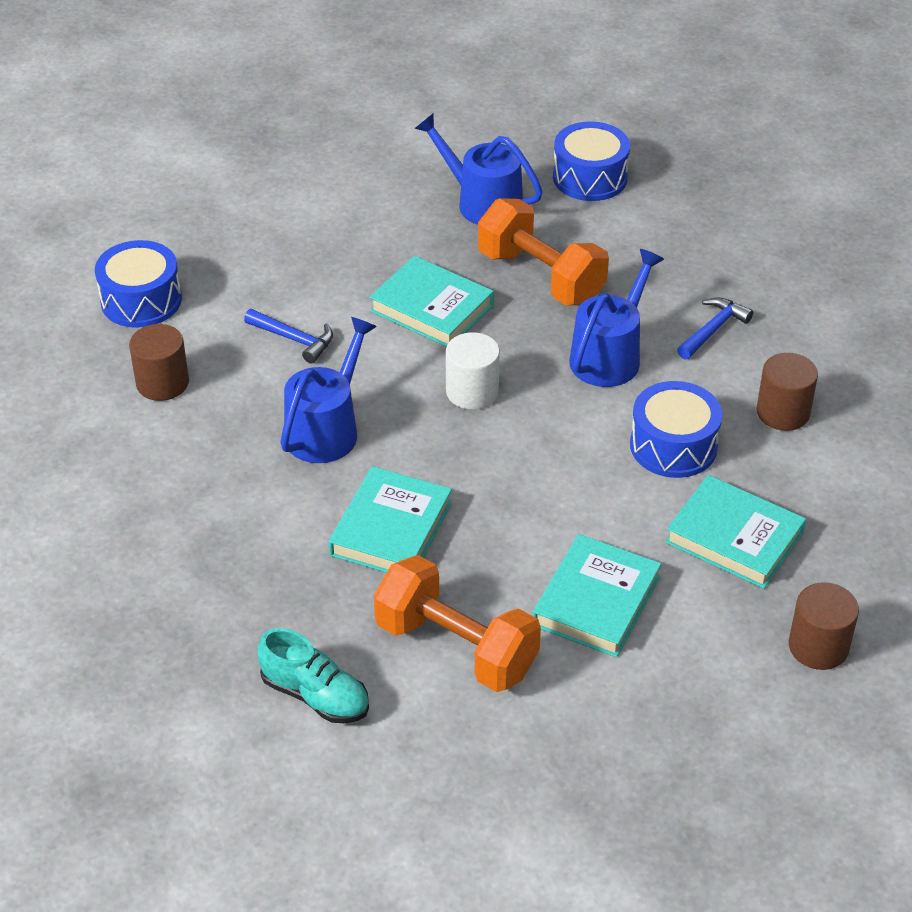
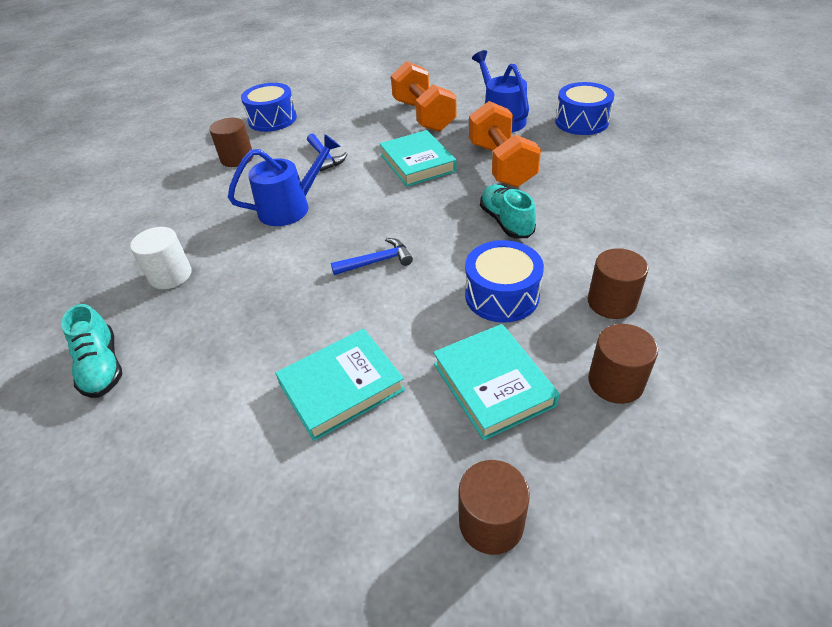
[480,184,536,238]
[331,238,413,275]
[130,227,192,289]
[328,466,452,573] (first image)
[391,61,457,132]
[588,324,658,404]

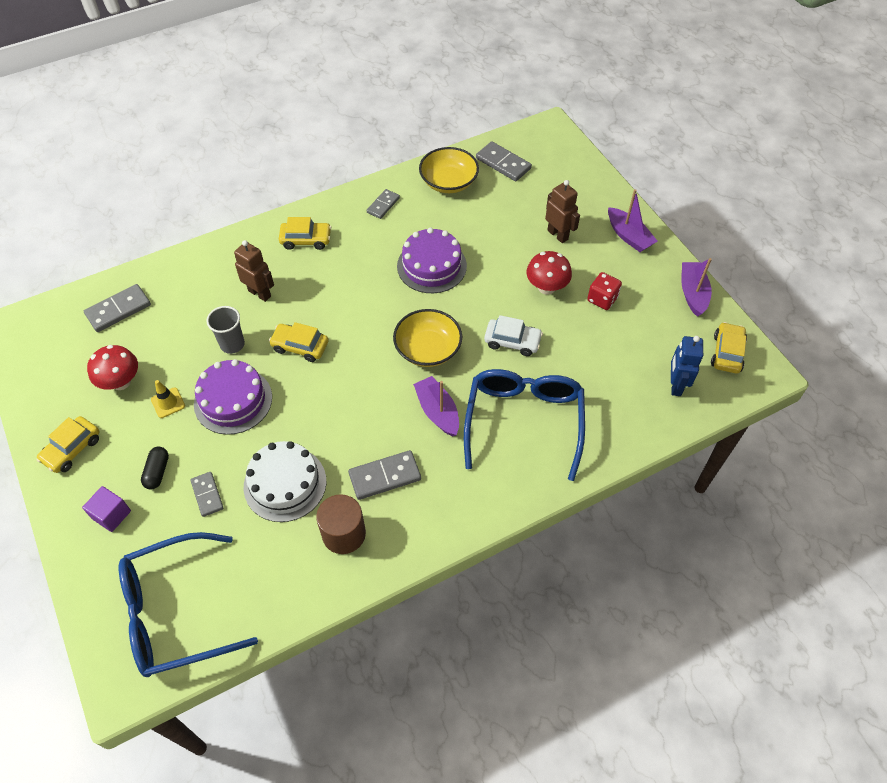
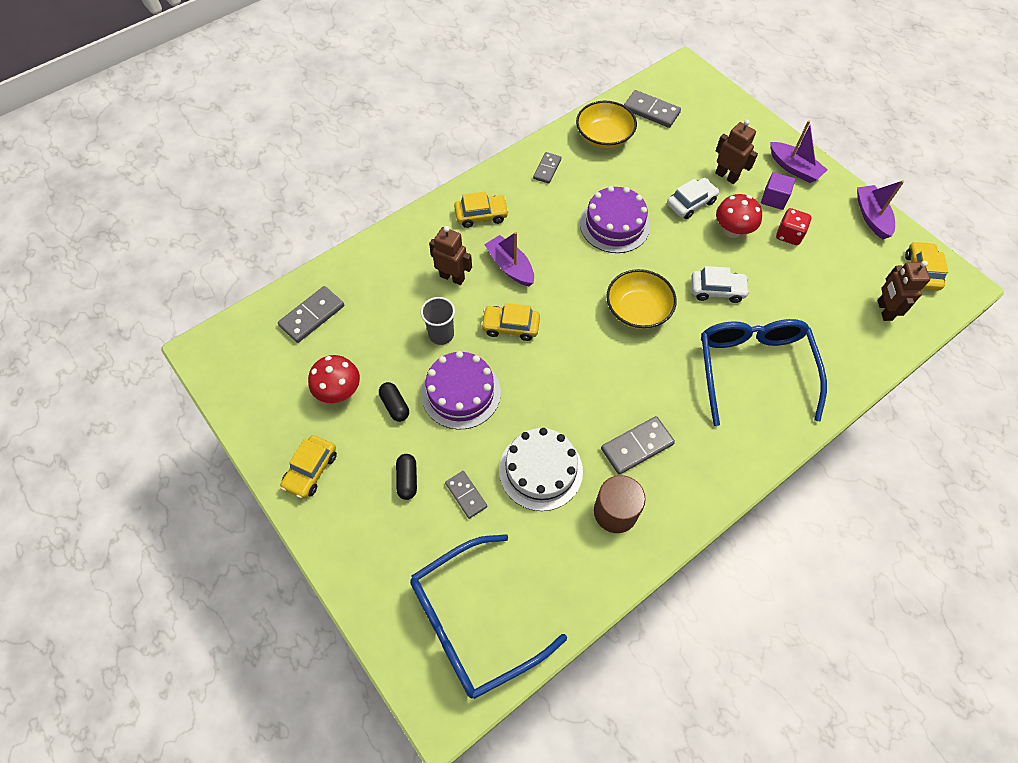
[877,261,930,321]
[484,232,534,286]
[379,382,409,422]
[761,172,795,210]
[667,178,719,219]

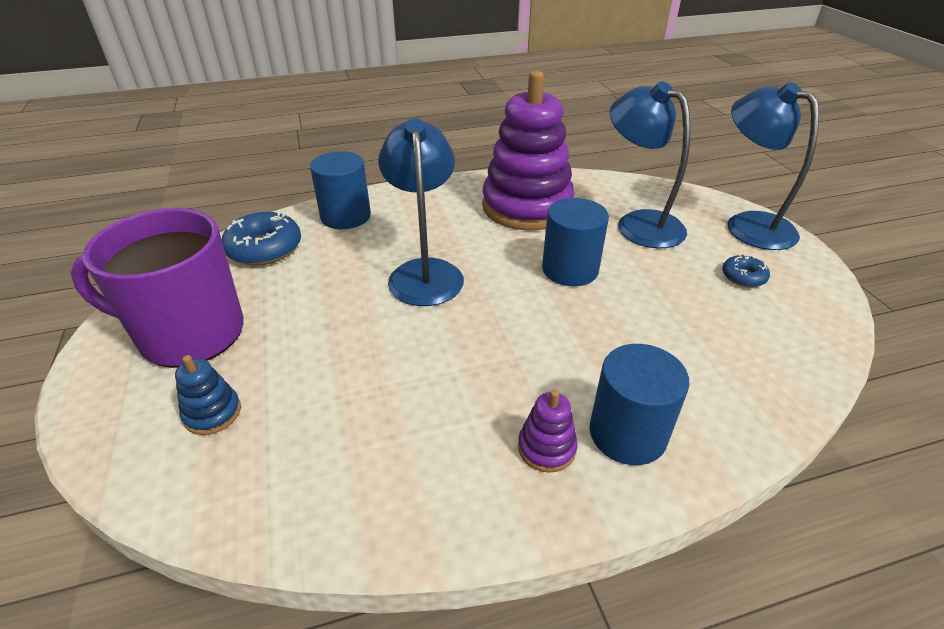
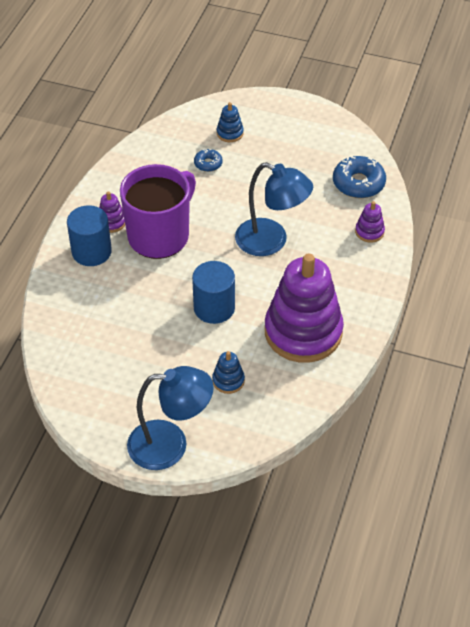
[212,351,245,394]
[355,201,385,243]
[120,164,196,259]
[194,149,223,172]

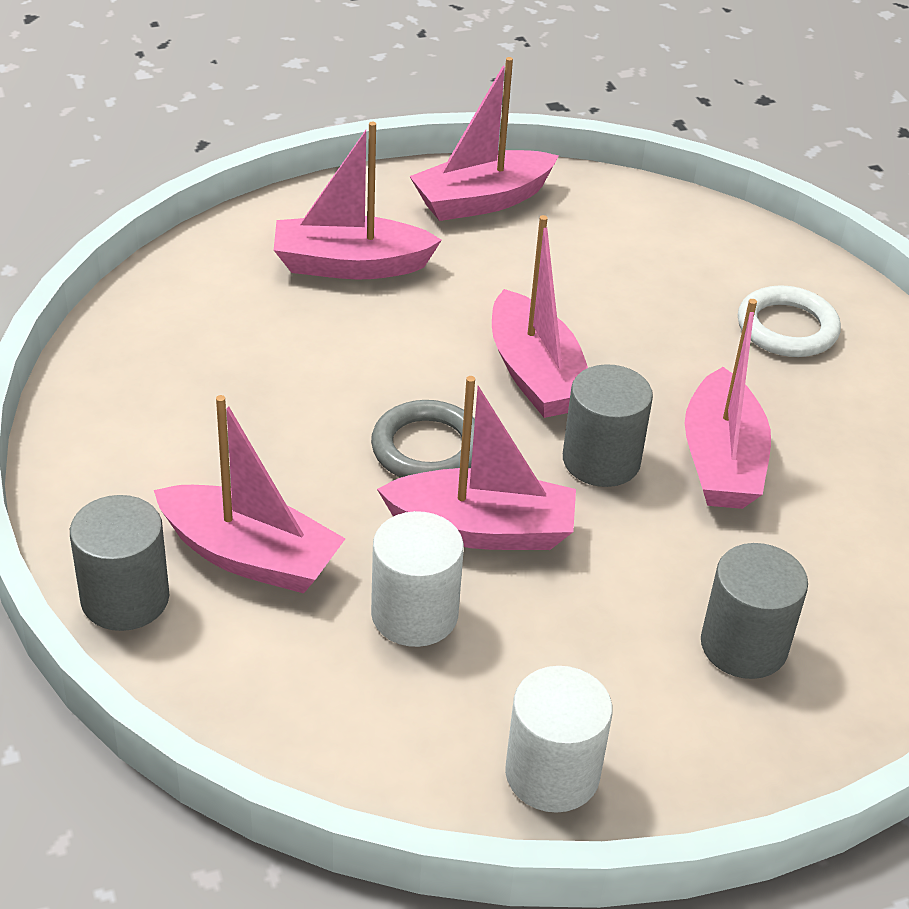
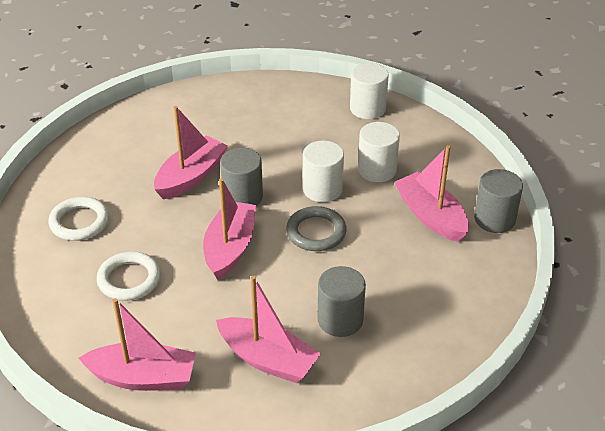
[303,140,344,202]
[318,266,366,337]
[97,251,161,301]

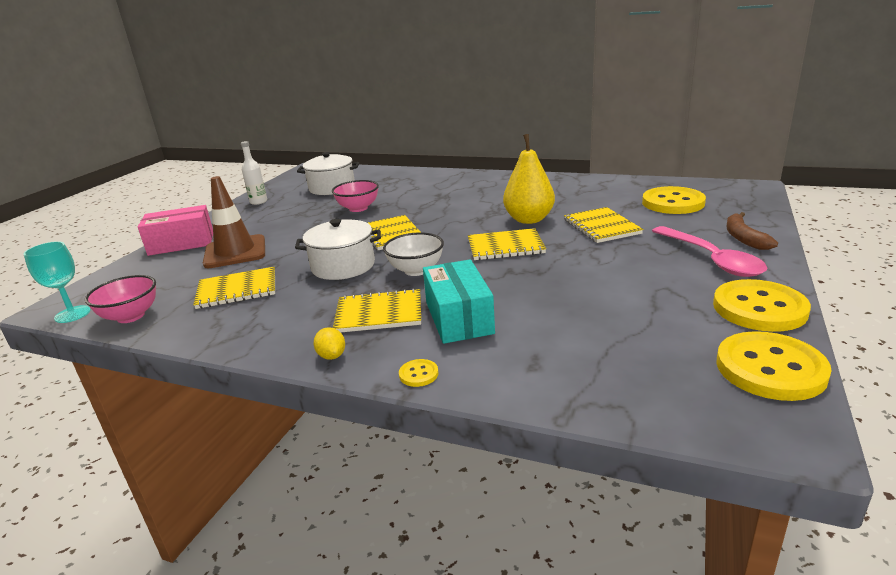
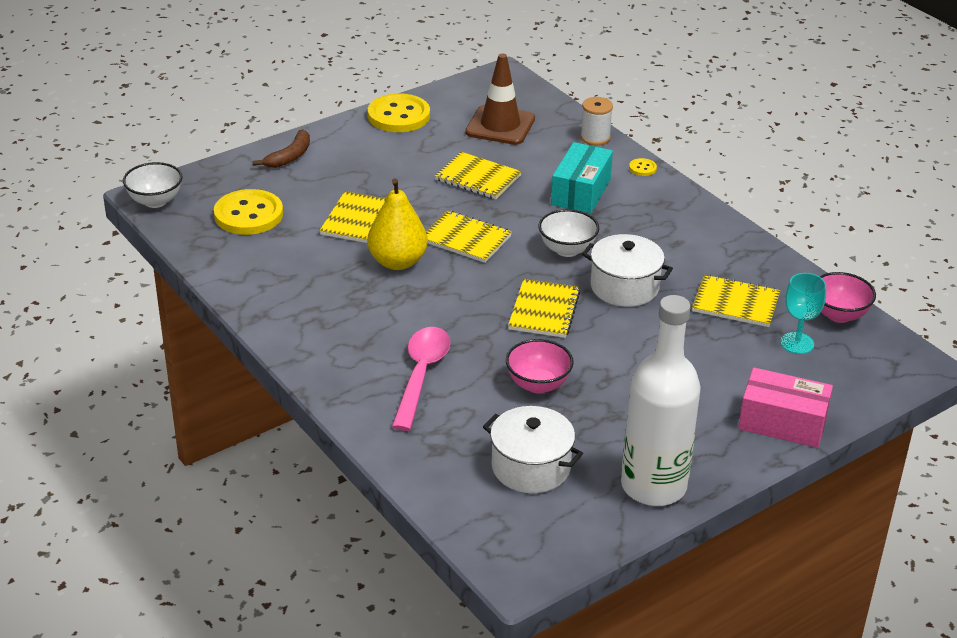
[621,295,701,506]
[465,54,535,145]
[391,327,451,431]
[780,273,826,354]
[435,152,522,199]
[313,327,345,360] (first image)
[716,331,832,401] (first image)
[580,97,613,145]
[123,162,183,208]

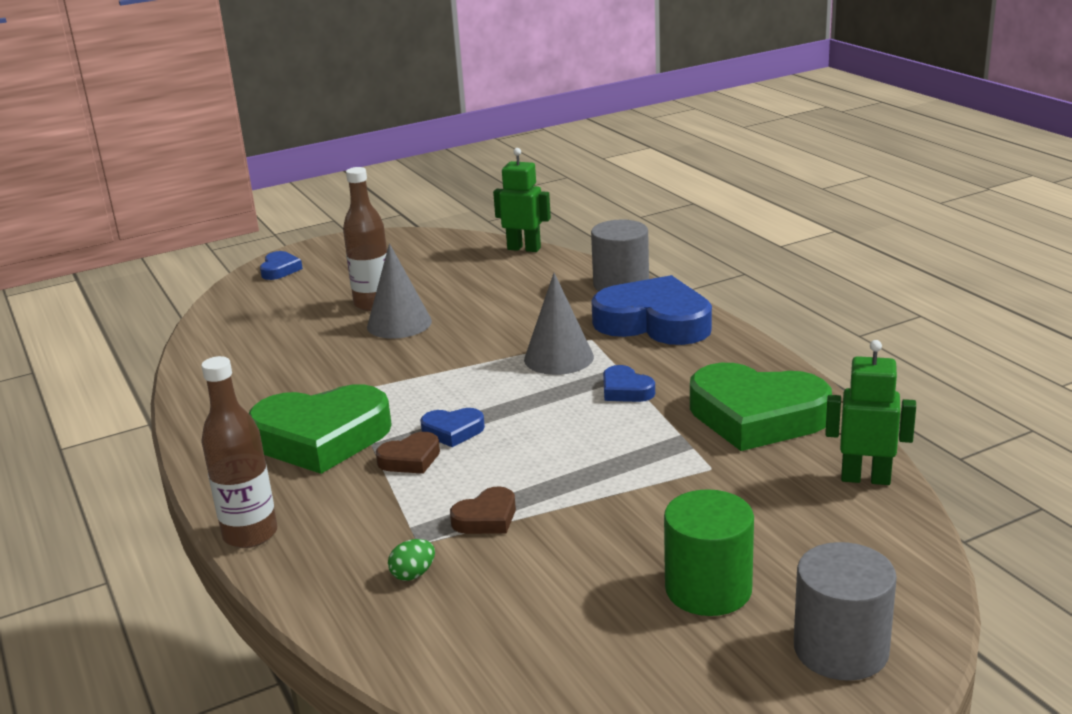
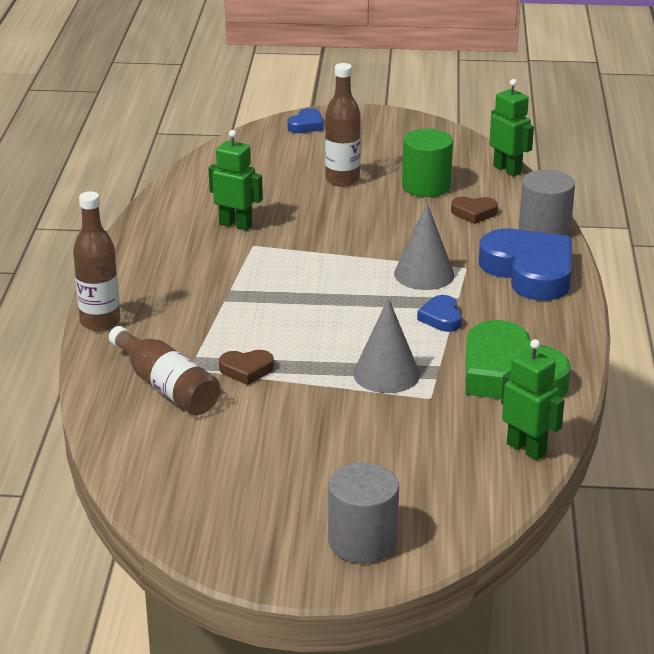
[353,298,420,393]
[249,384,392,474] (first image)
[420,408,485,447] (first image)
[451,197,498,224]
[402,129,453,197]
[109,326,220,415]
[208,130,263,231]

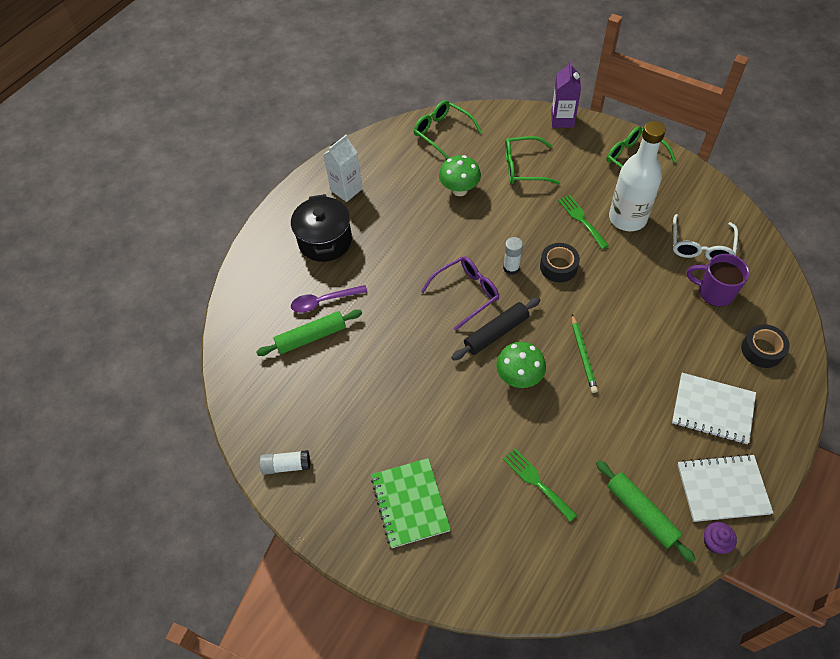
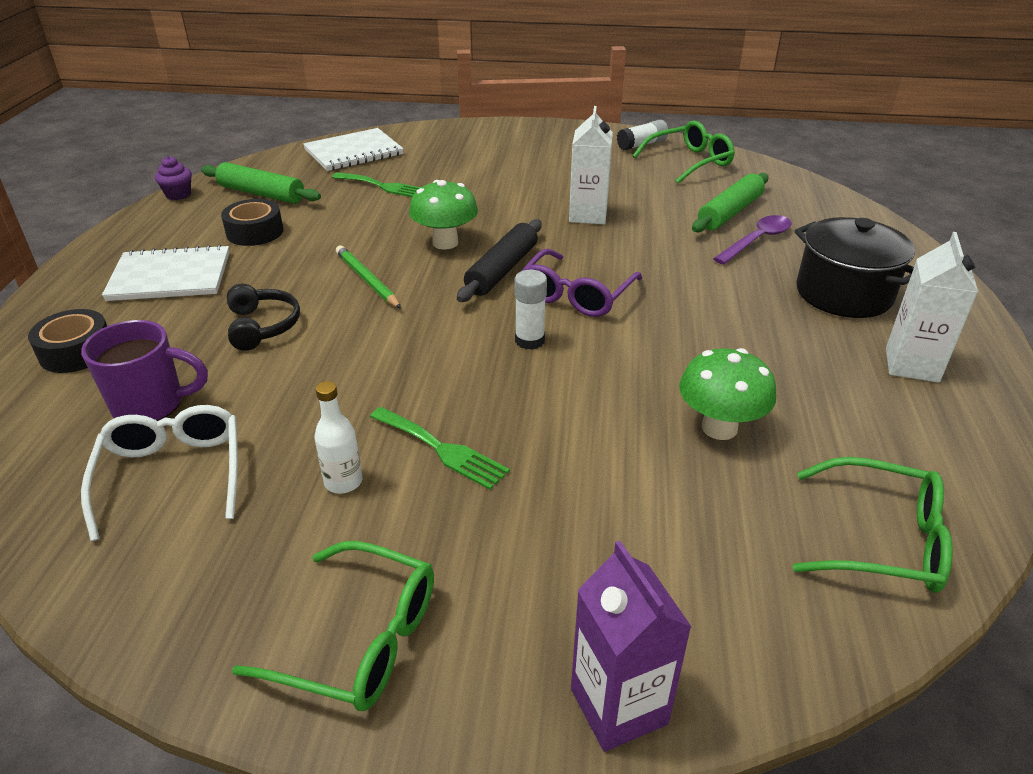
[314,381,363,494]
[633,121,735,184]
[221,199,284,246]
[303,128,404,171]
[371,458,451,548] (first image)
[569,106,613,224]
[227,284,300,351]

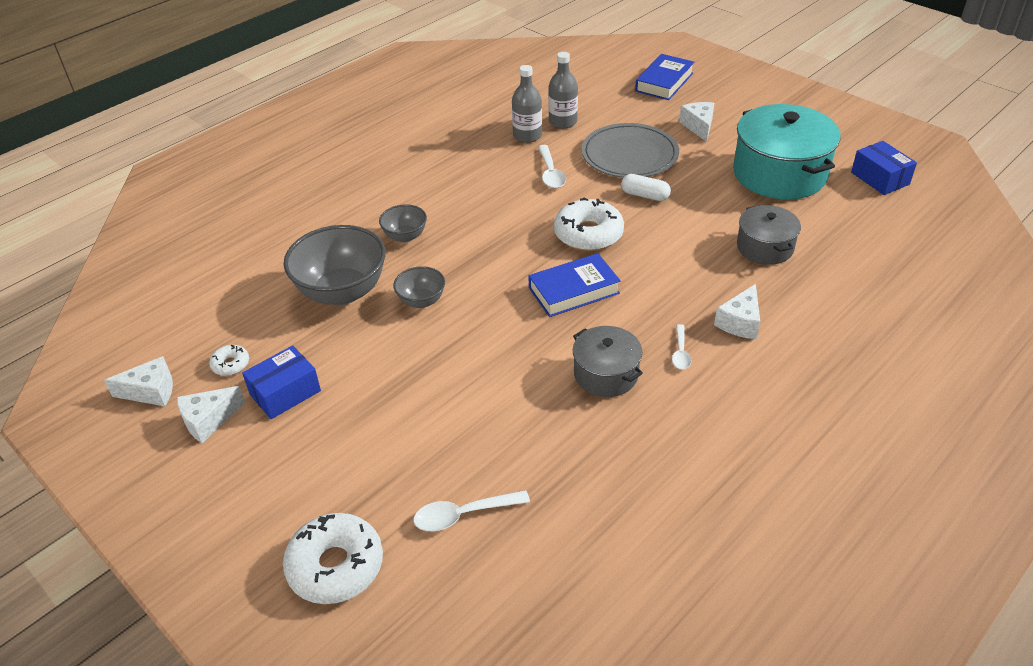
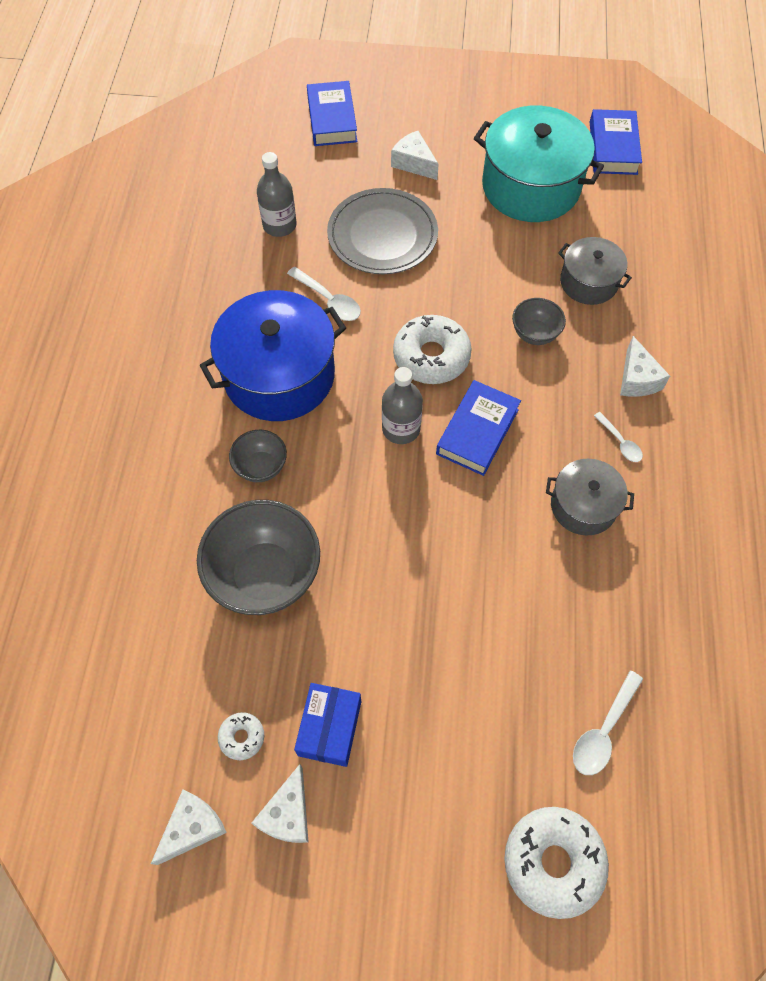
[382,367,423,444]
[590,109,642,175]
[621,174,671,201] (first image)
[512,298,566,345]
[199,290,346,421]

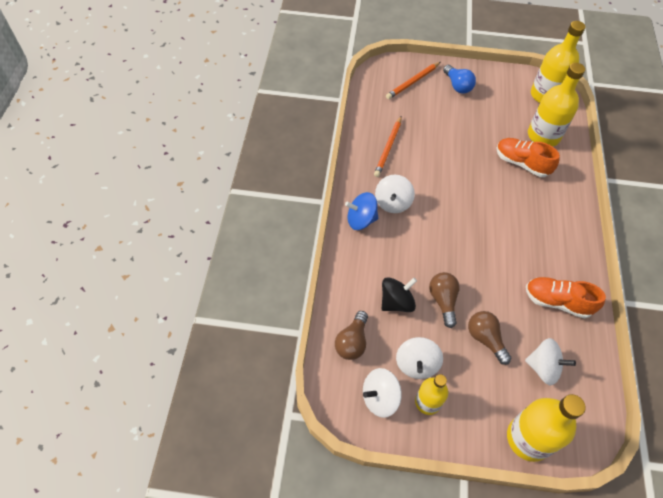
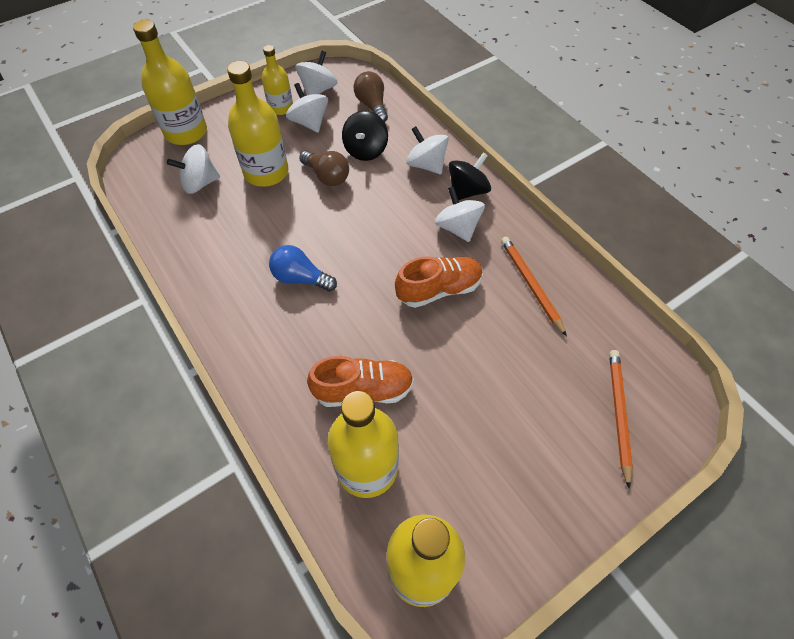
[269,245,337,291]
[449,152,491,200]
[395,256,483,308]
[227,61,288,187]
[406,126,449,174]

